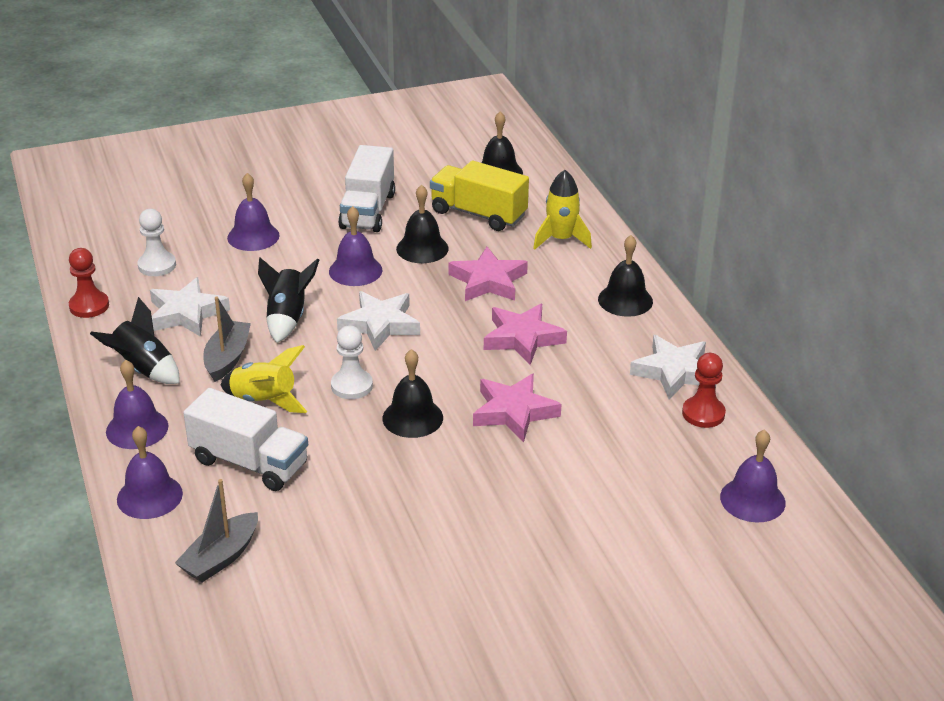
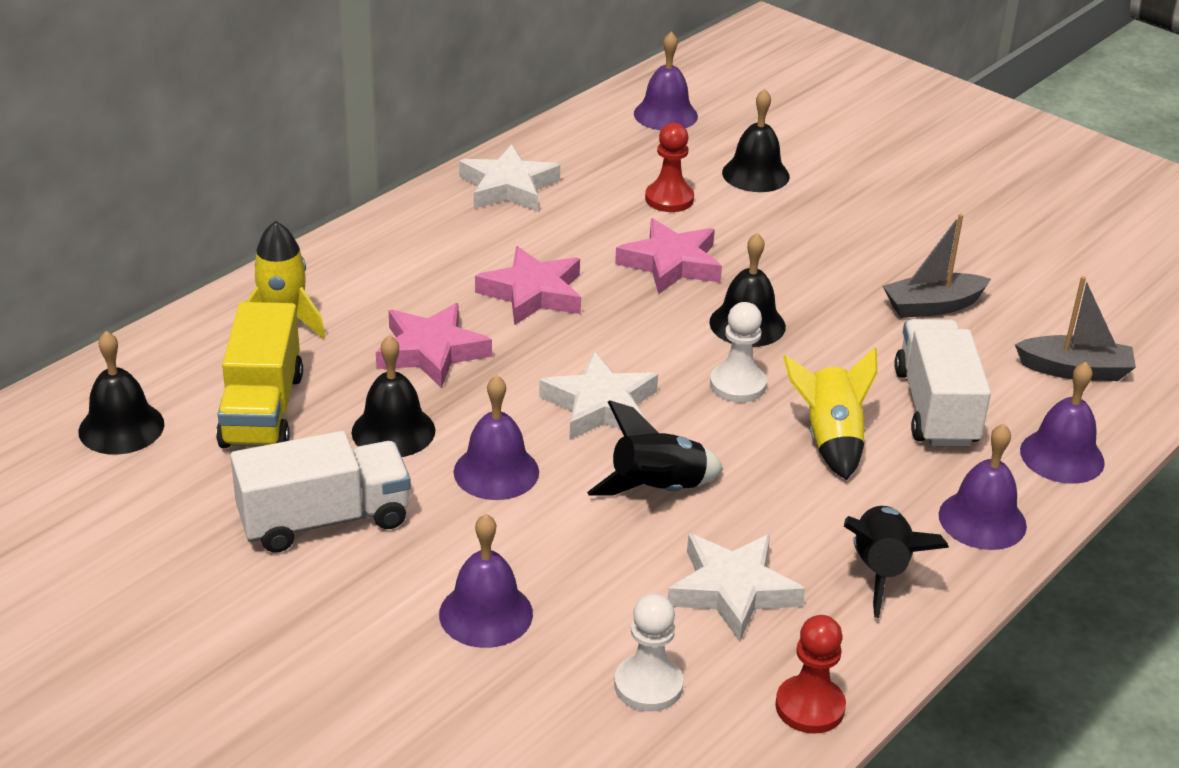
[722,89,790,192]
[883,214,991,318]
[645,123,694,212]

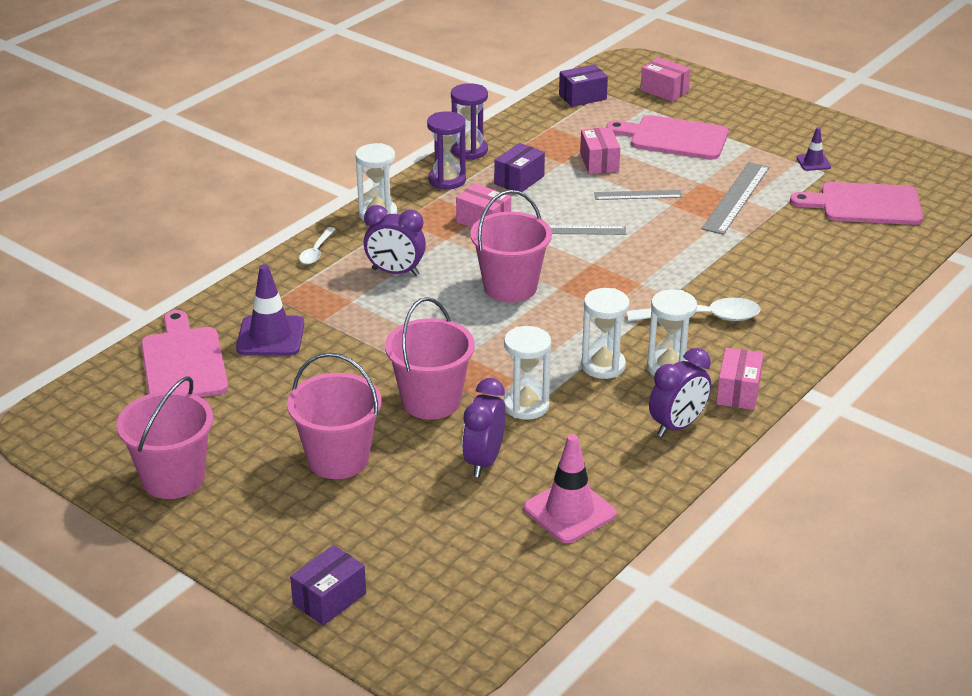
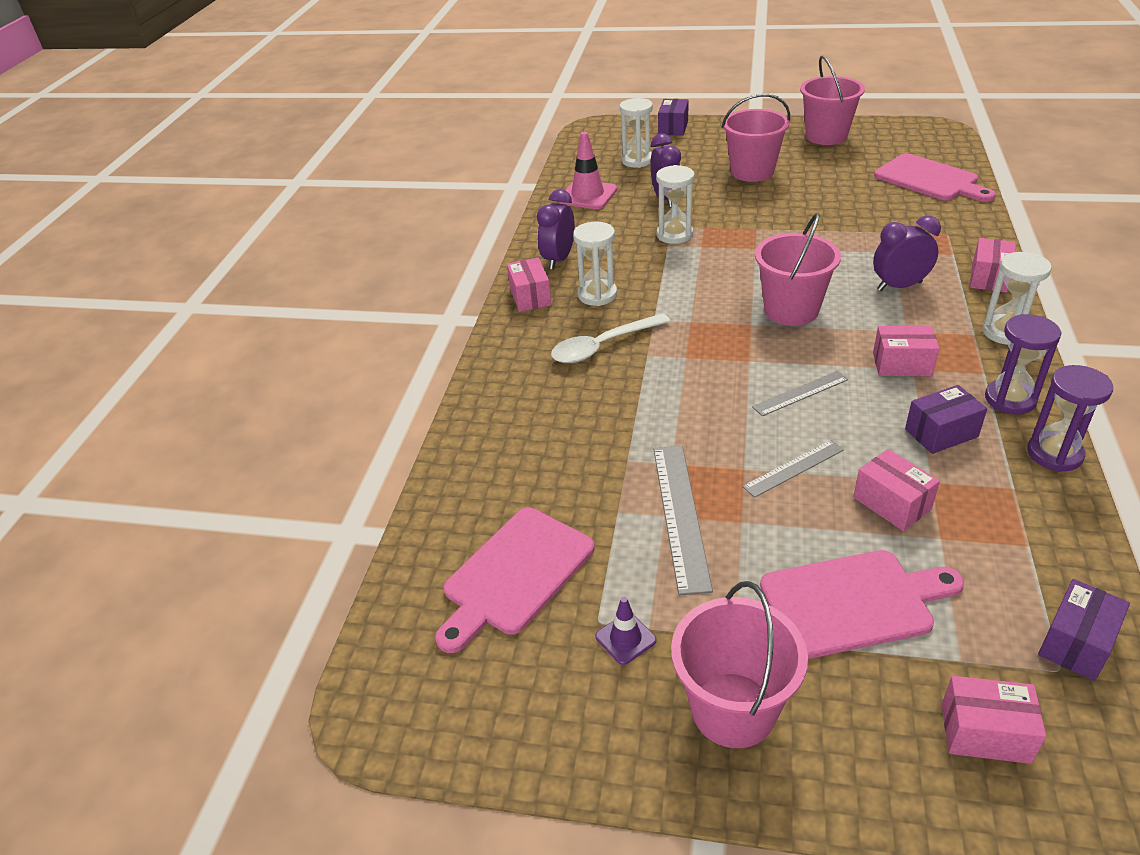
[905,385,987,454]
[435,508,595,653]
[970,238,1016,292]
[236,264,304,356] (first image)
[620,98,653,168]
[671,581,808,748]

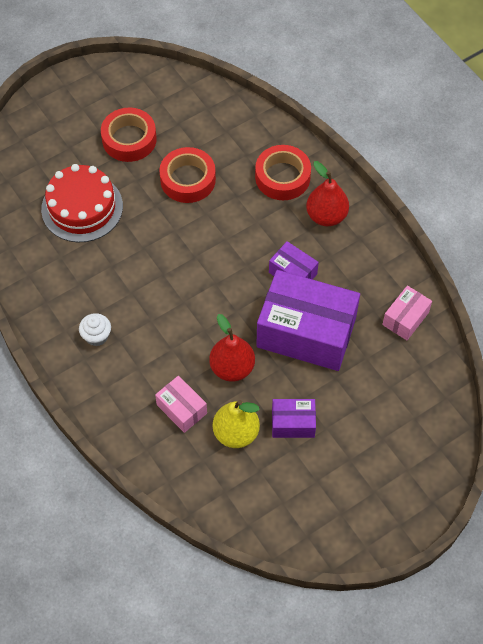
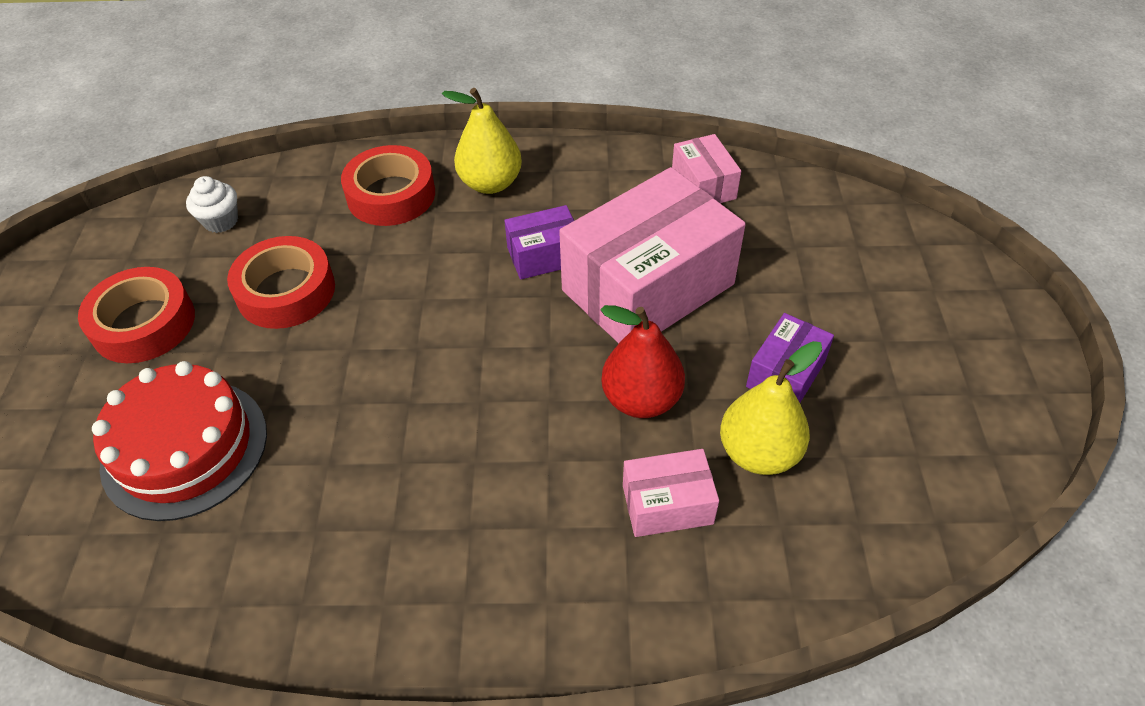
[442,88,522,194]
[559,167,746,343]
[186,176,238,233]

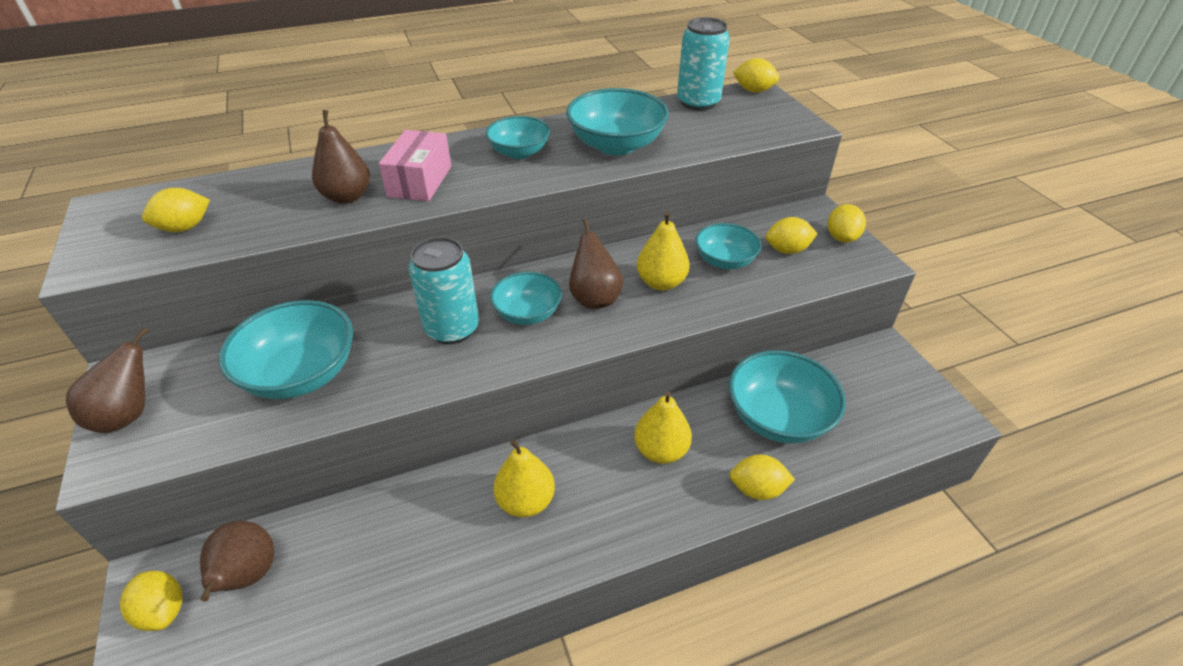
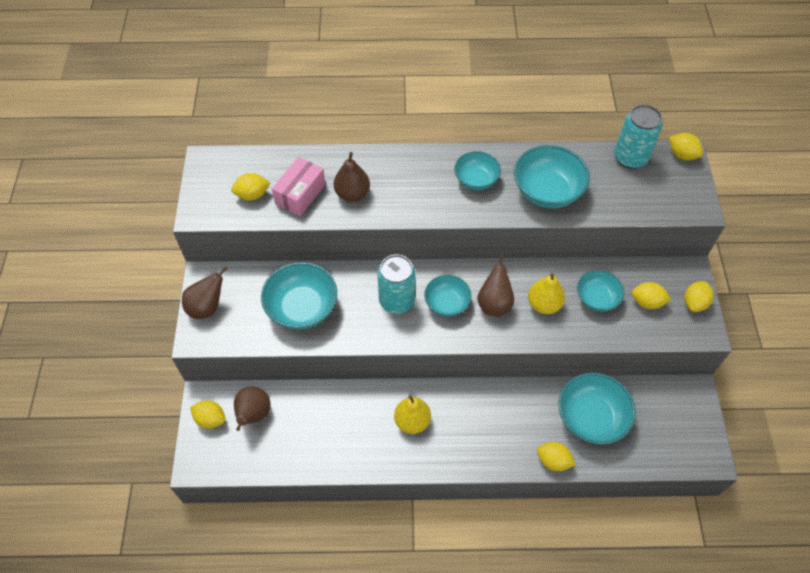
[272,157,326,216]
[634,391,692,464] (first image)
[190,400,226,429]

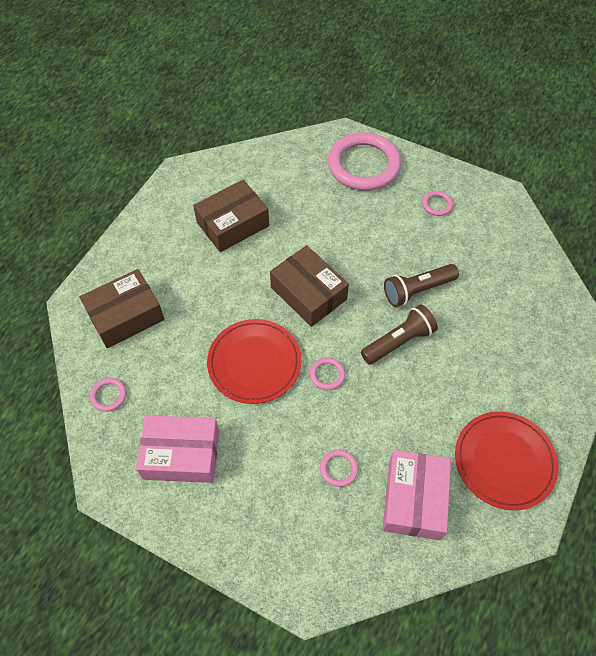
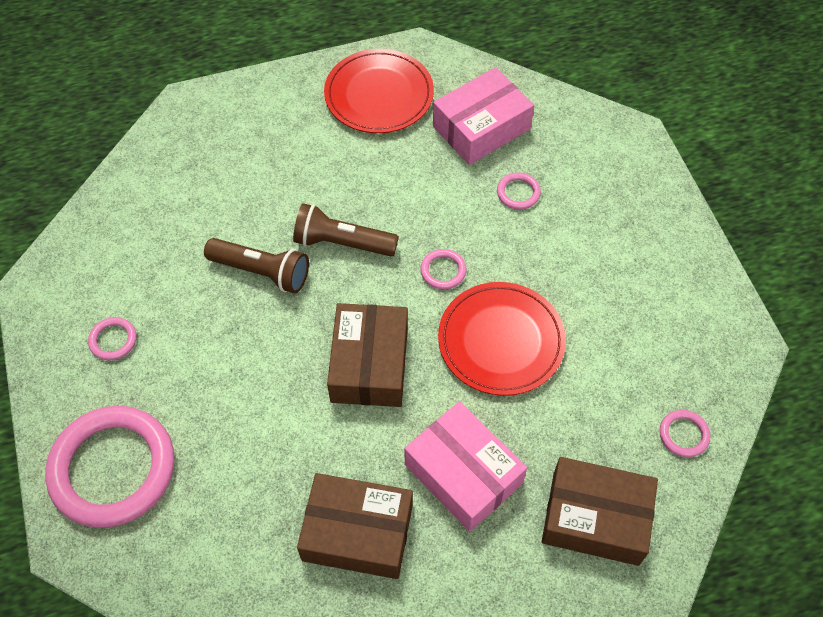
[404,401,527,532]

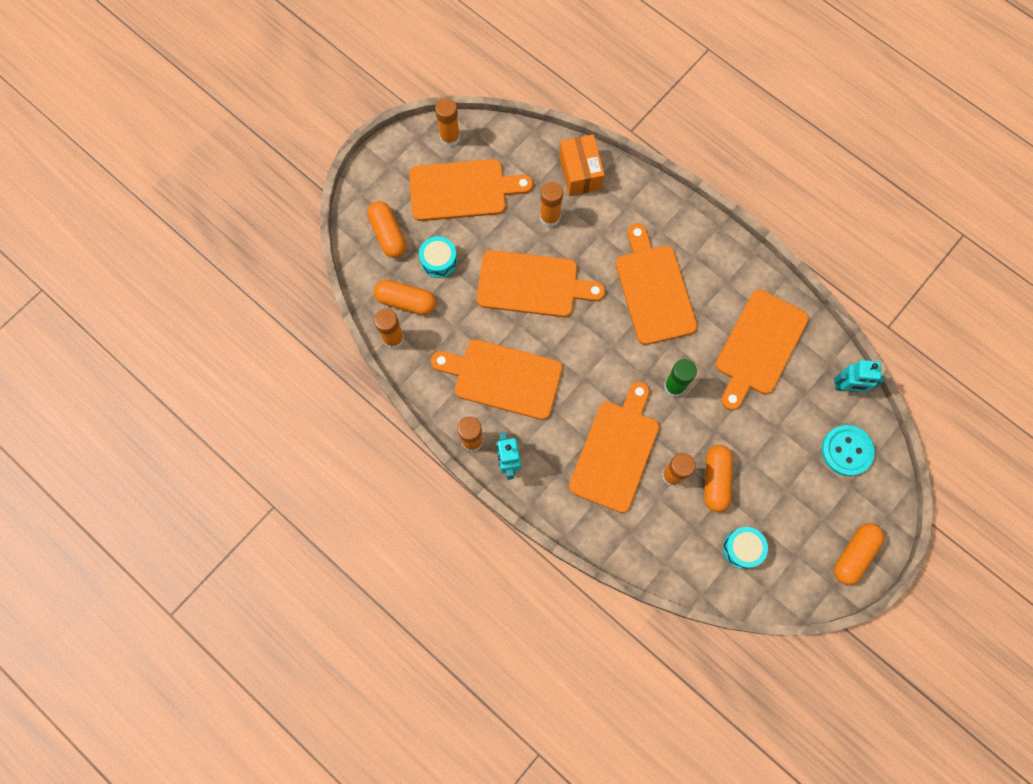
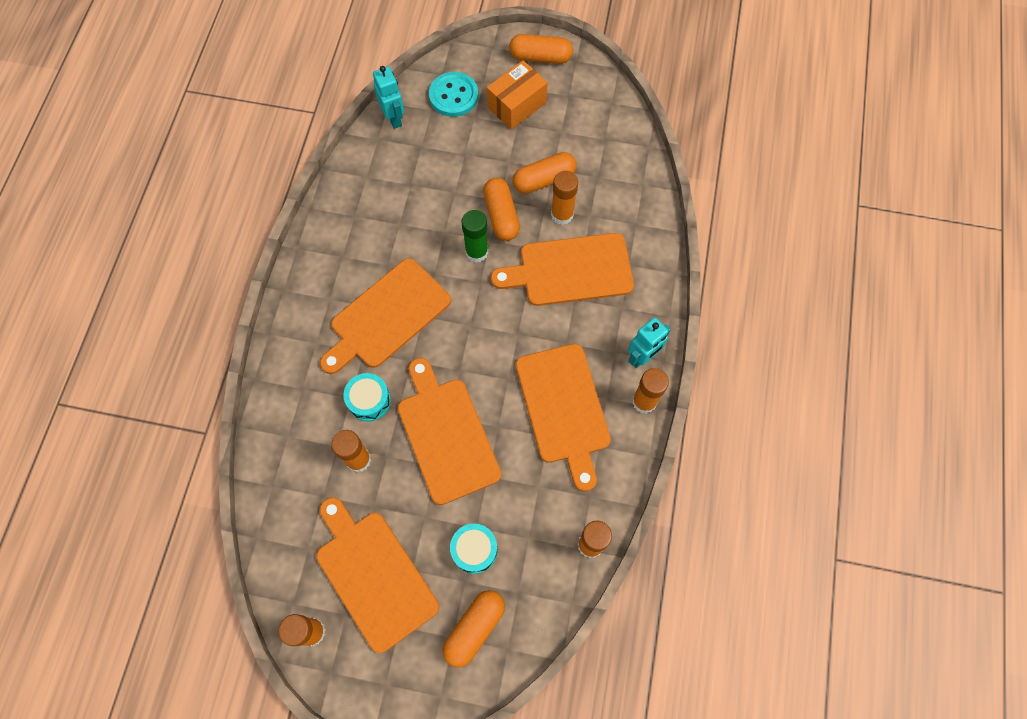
[487,60,548,129]
[483,178,520,241]
[715,289,809,410] (first image)
[343,373,391,422]

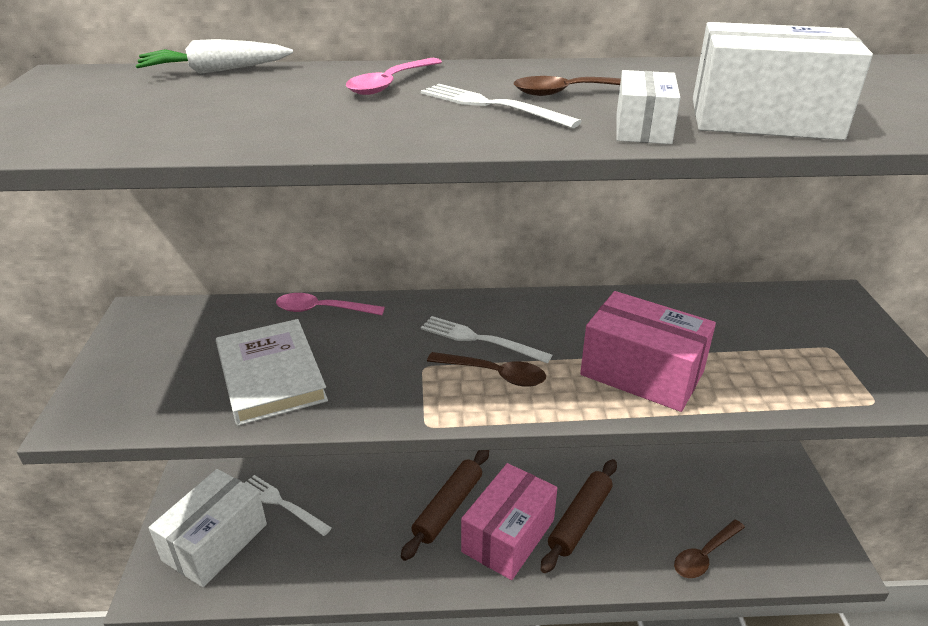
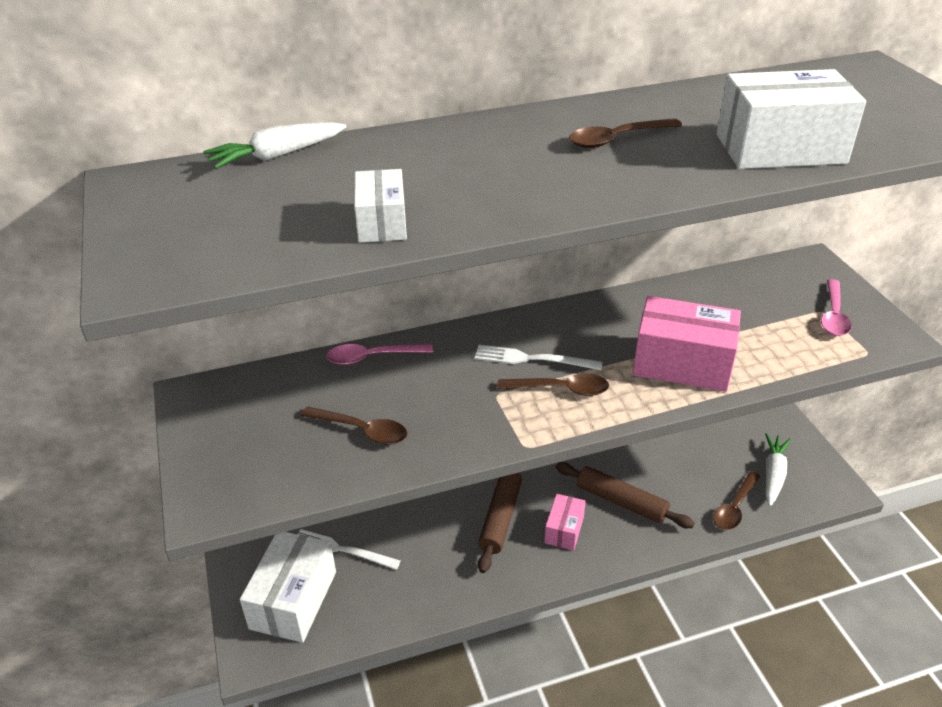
[821,279,852,336]
[354,169,407,243]
[421,84,582,128] (first image)
[301,406,407,445]
[556,462,695,528]
[544,494,586,551]
[765,433,791,506]

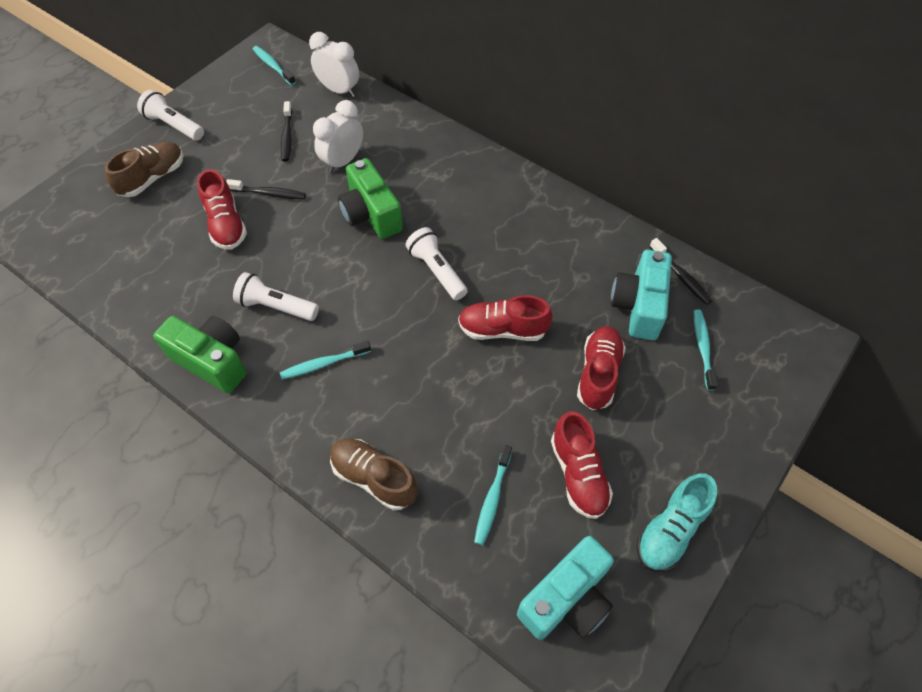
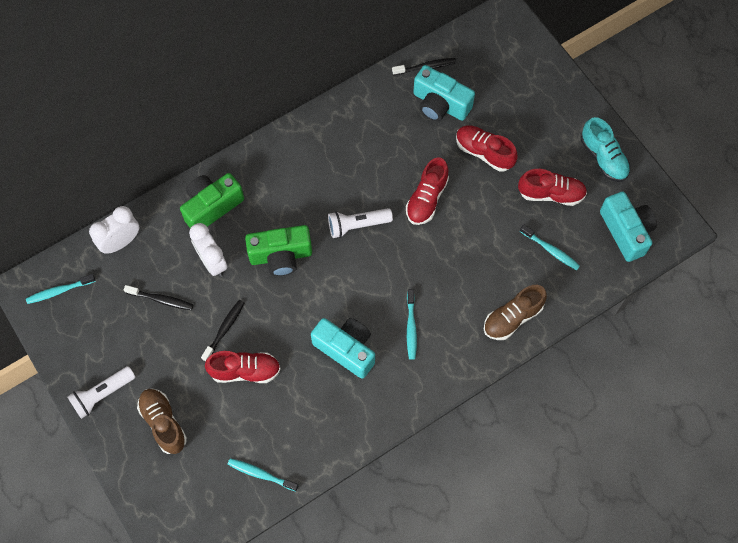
[311,318,375,379]
[227,458,298,491]
[180,173,244,228]

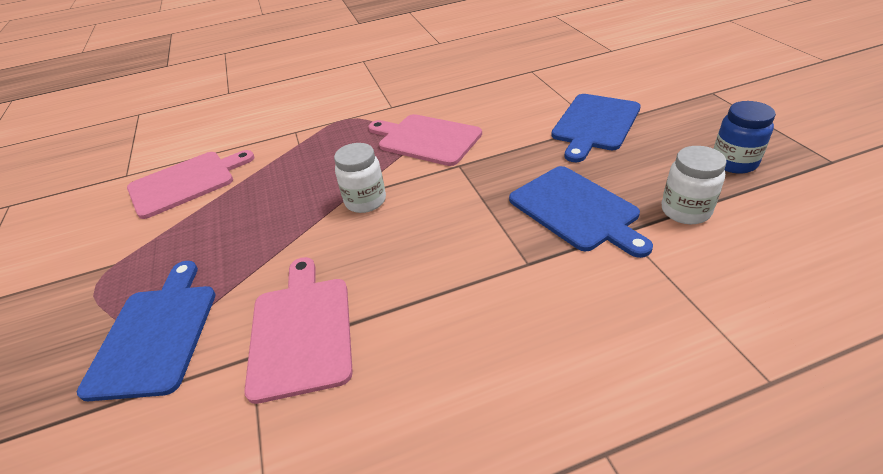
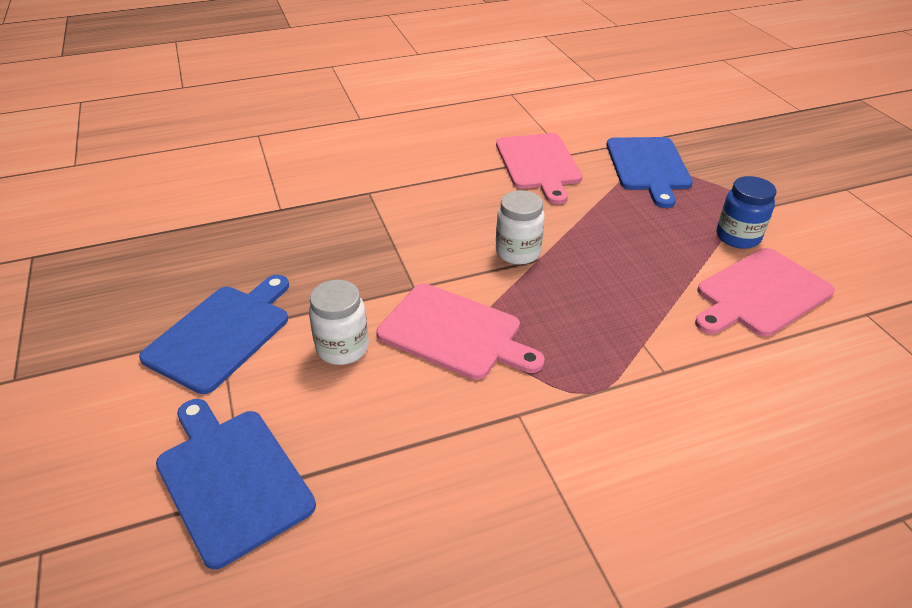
[717,176,776,249]
[309,280,369,365]
[156,399,316,569]

